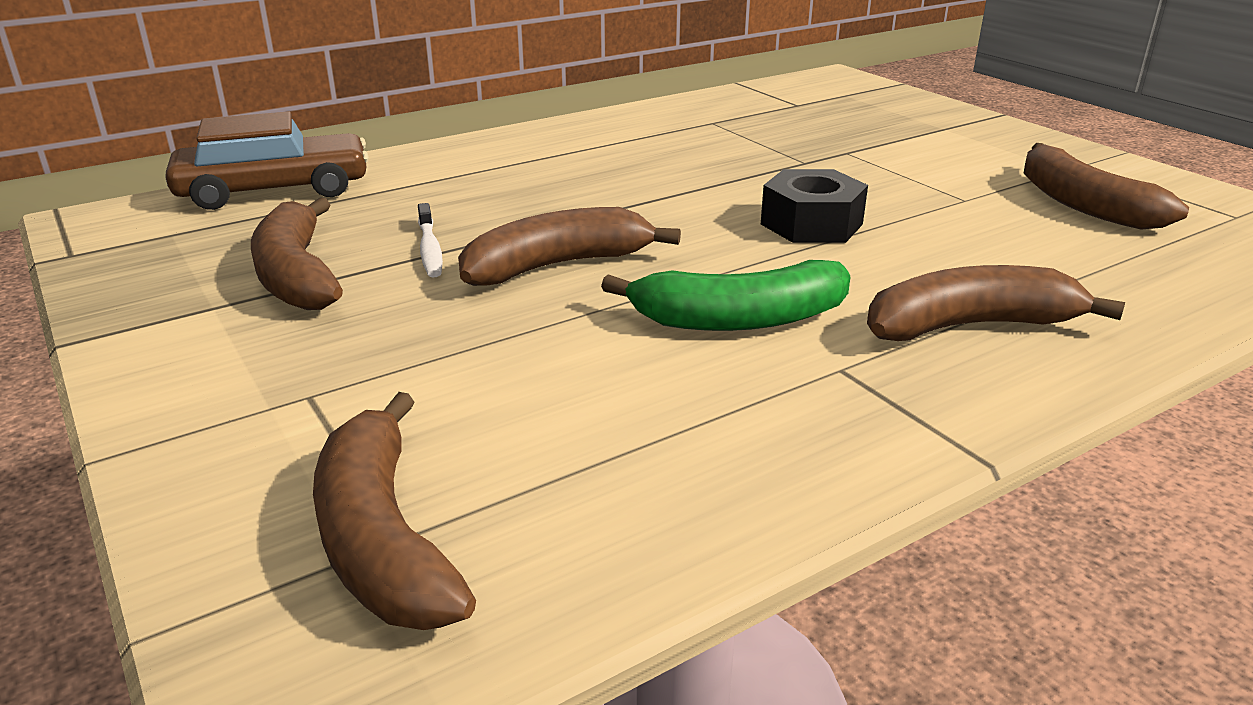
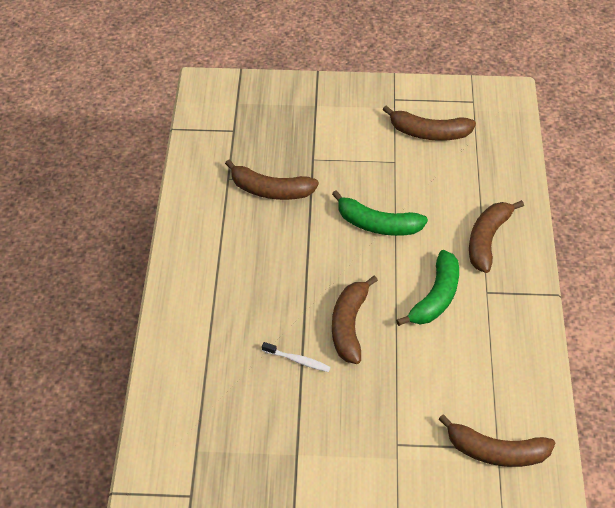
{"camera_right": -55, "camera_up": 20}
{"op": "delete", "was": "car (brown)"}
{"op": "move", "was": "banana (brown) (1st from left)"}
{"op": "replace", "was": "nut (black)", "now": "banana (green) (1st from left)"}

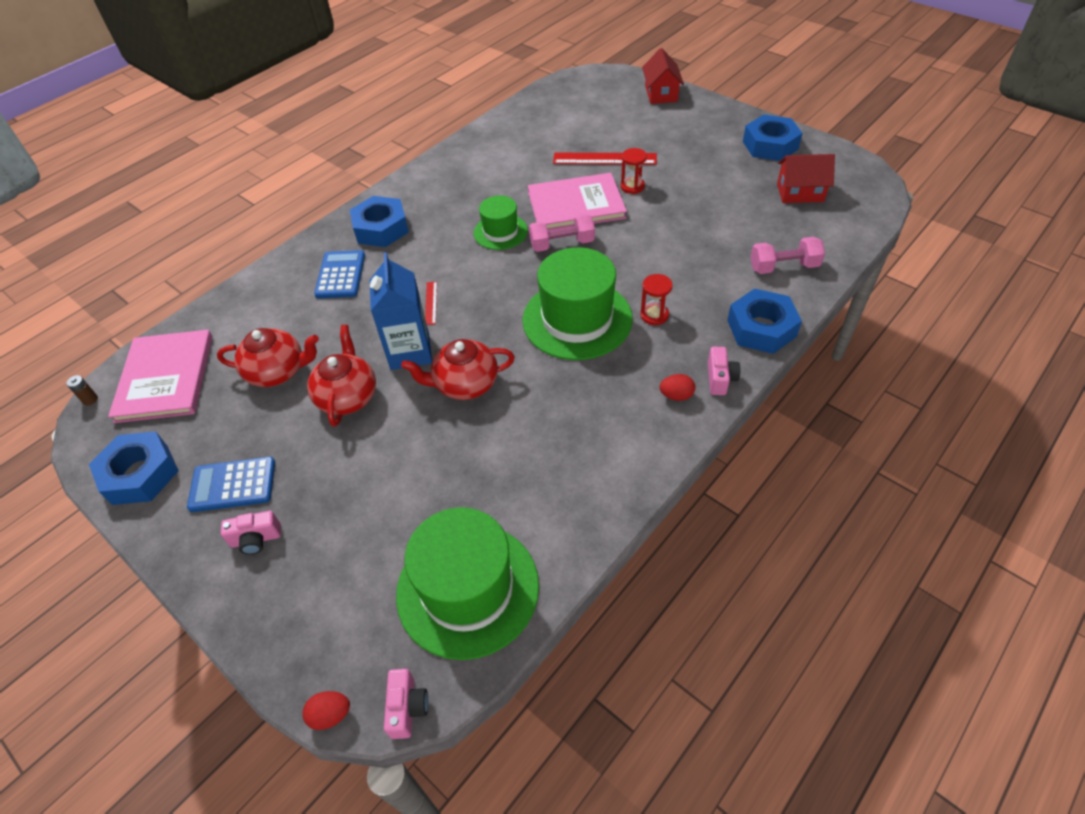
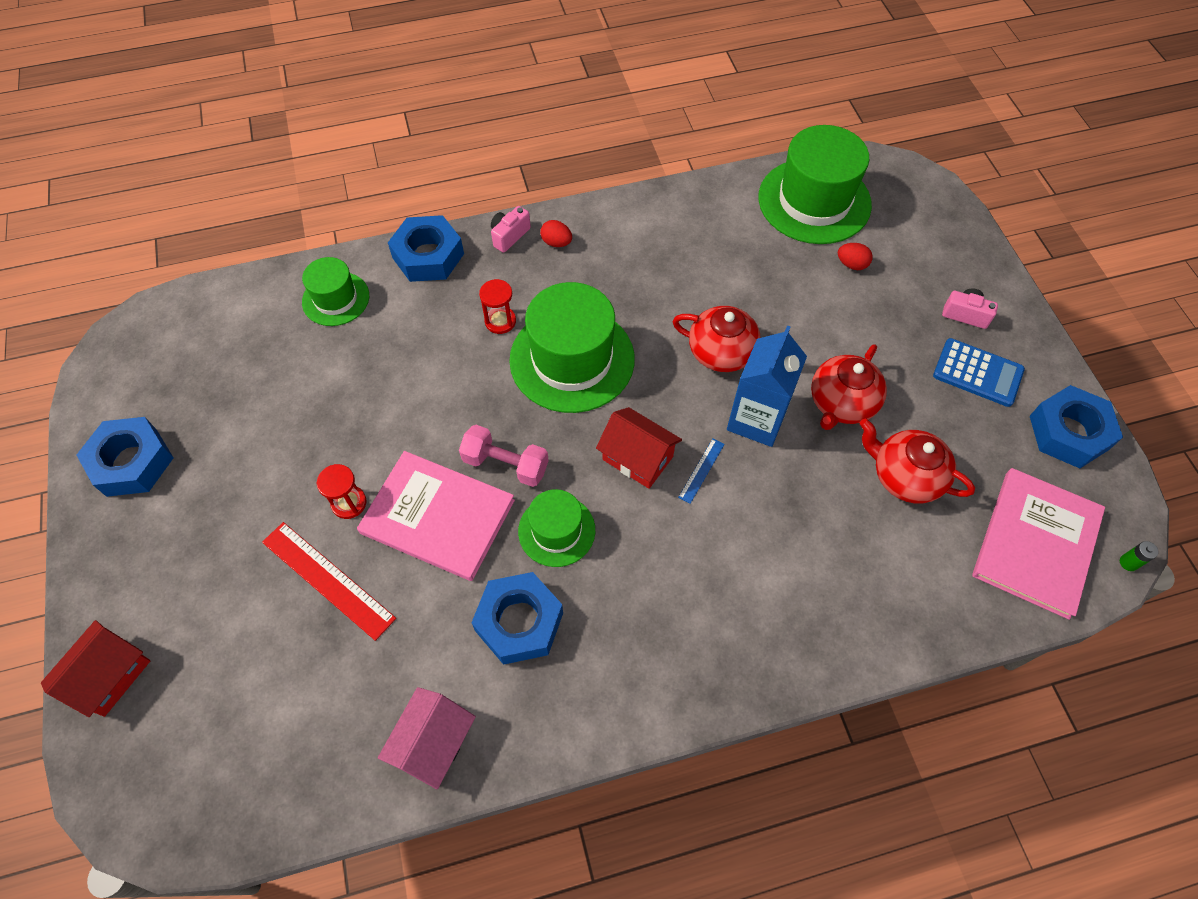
{"camera_right": -150, "camera_up": 10}
{"op": "recolor", "was": "battery (brown)", "now": "battery (green)"}
{"op": "move", "was": "egg (red) (1st from left in the first image)", "now": "egg (red) (2nd from left)"}
{"op": "delete", "was": "calculator (blue) (2nd from left)"}
{"op": "move", "was": "nut (blue) (2nd from left in the first image)", "now": "nut (blue) (3rd from left)"}
{"op": "delete", "was": "camera (pink) (2nd from left)"}
{"op": "recolor", "was": "ruler (red) (1st from left)", "now": "ruler (blue)"}
{"op": "replace", "was": "dumbbell (pink) (2nd from left)", "now": "hat (green) (1st from left)"}
{"op": "move", "was": "house (red) (2nd from left)"}
{"op": "insert", "now": "house (pink)"}

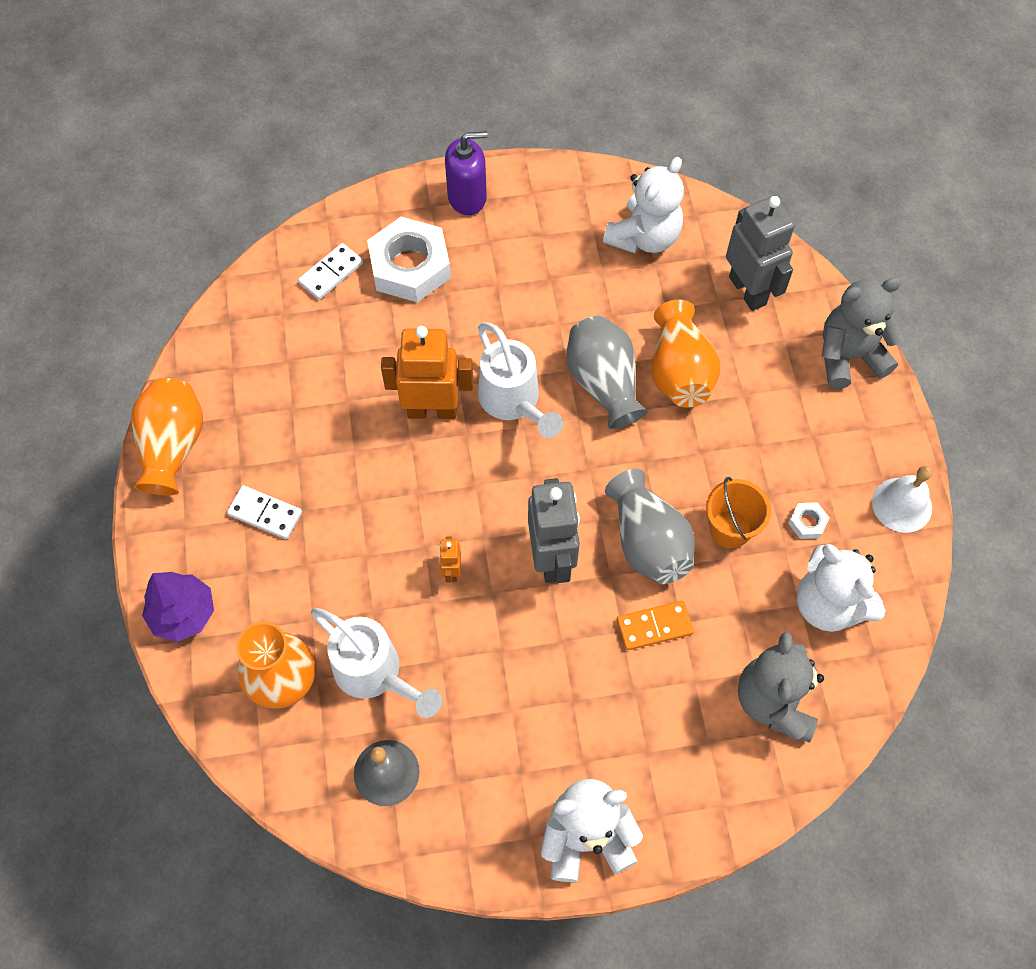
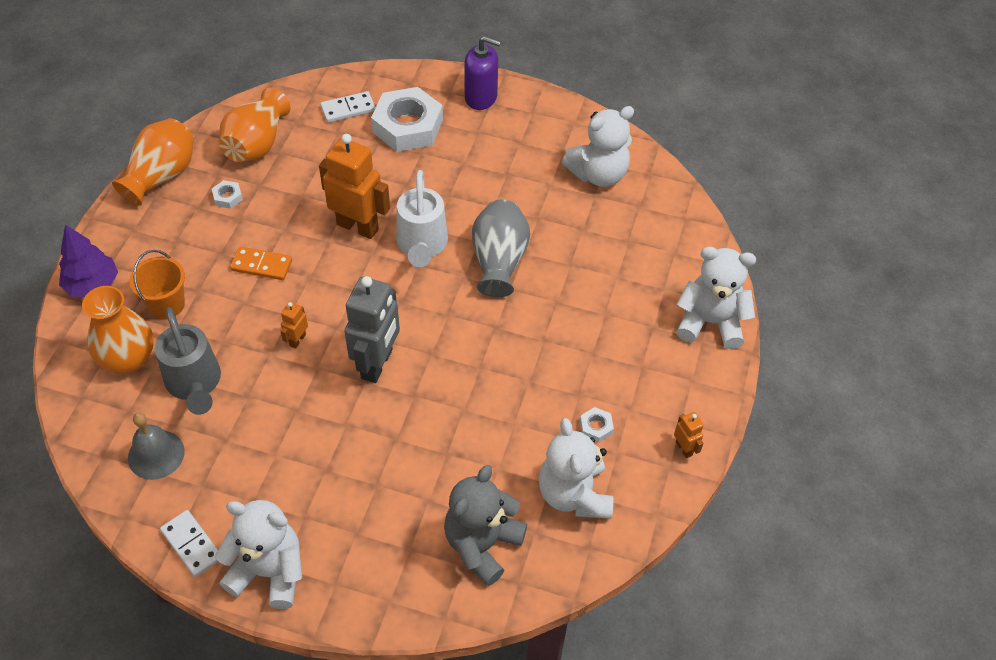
{"camera_right": 25, "camera_up": -10}
{"op": "move", "was": "domino (white) (1st from left)"}
{"op": "recolor", "was": "watering can (white) (1st from left)", "now": "watering can (grey)"}
{"op": "delete", "was": "vase (grey) (2nd from left)"}
{"op": "move", "was": "domino (orange)"}
{"op": "move", "was": "vase (orange) (3rd from left)"}
{"op": "move", "was": "bucket (orange)"}
{"op": "delete", "was": "robot (grey) (2nd from left)"}
{"op": "recolor", "was": "teddy bear (grey) (2nd from left)", "now": "teddy bear (white) (4th from left)"}
{"op": "replace", "was": "bell (white)", "now": "robot (orange) (3rd from left)"}
{"op": "insert", "now": "nut (white) (1st from left)"}

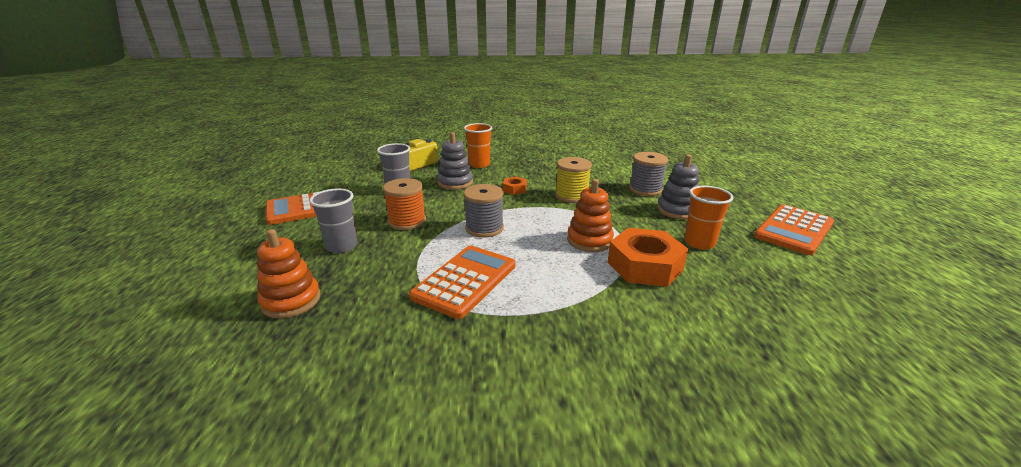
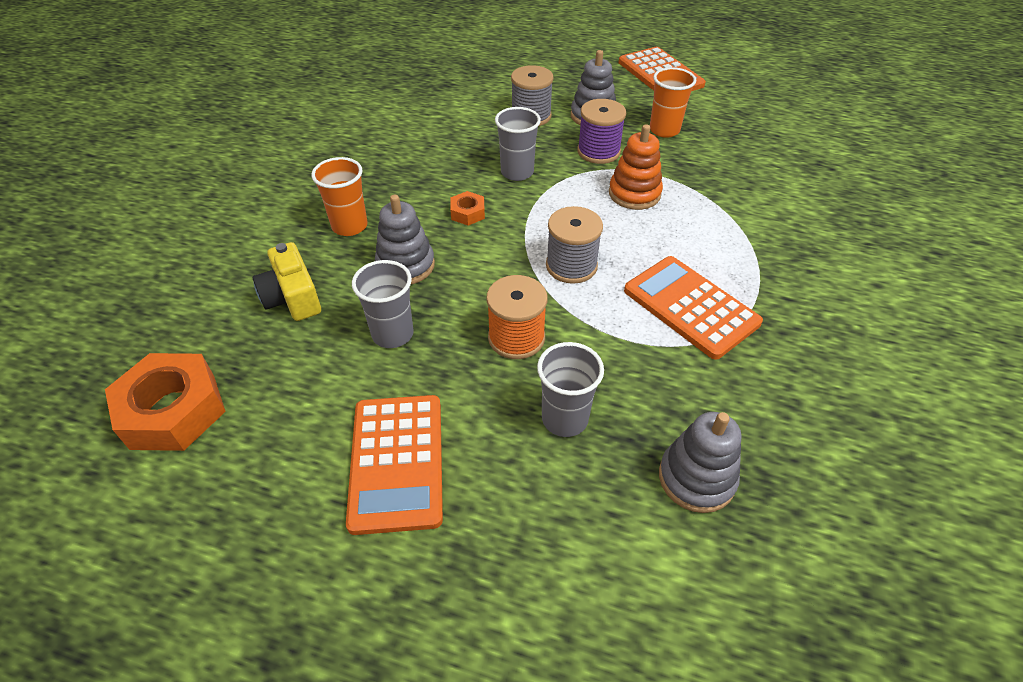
{"camera_right": -70, "camera_up": 20}
{"op": "recolor", "was": "stacking toy (orange) (1st from left)", "now": "stacking toy (grey) (3rd from left)"}
{"op": "replace", "was": "spool (yellow)", "now": "cup (grey) (2nd from left)"}
{"op": "move", "was": "nut (orange) (2nd from left in the first image)", "now": "nut (orange) (1st from left)"}
{"op": "insert", "now": "spool (purple)"}

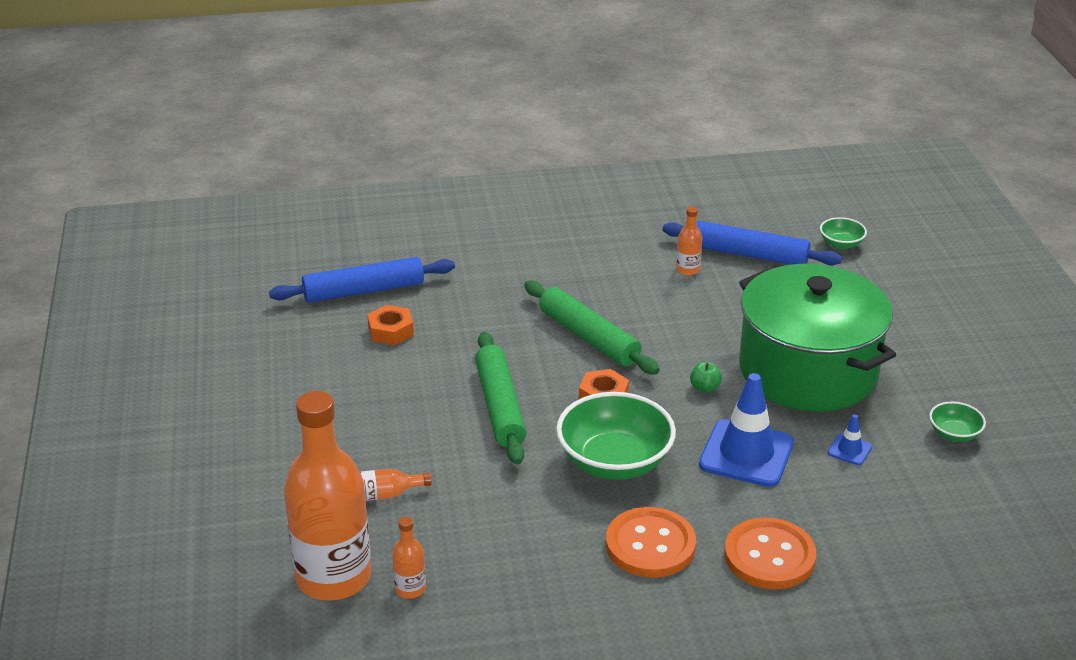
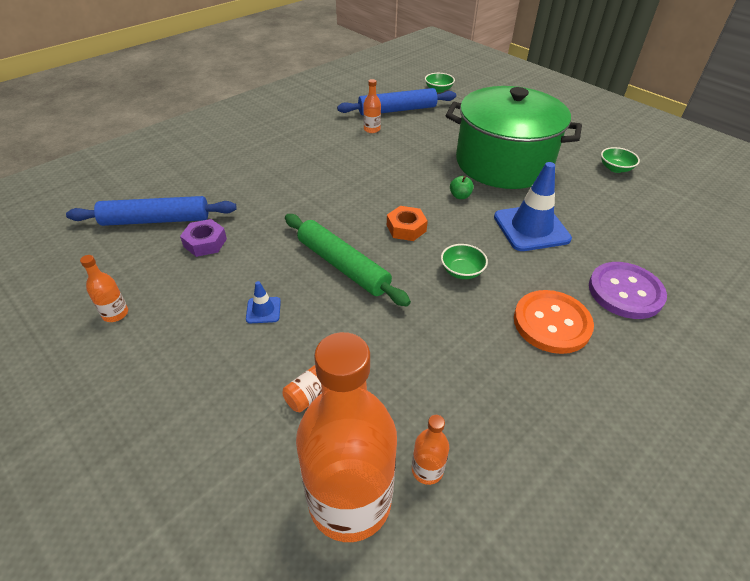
{"camera_right": -35, "camera_up": 10}
{"op": "rotate", "was": "rolling pin (blue) (1st from left)", "clockwise": 45}
{"op": "recolor", "was": "nut (orange) (1st from left)", "now": "nut (purple)"}
{"op": "delete", "was": "rolling pin (green) (2nd from left)"}
{"op": "resize", "was": "bowl (green) (1st from left in the first image)", "ratio": 0.48}
{"op": "recolor", "was": "button (orange) (2nd from left)", "now": "button (purple)"}
{"op": "move", "was": "traffic cone (blue) (2nd from left in the first image)", "now": "traffic cone (blue) (1st from left)"}
{"op": "insert", "now": "bottle (orange) (1st from left)"}

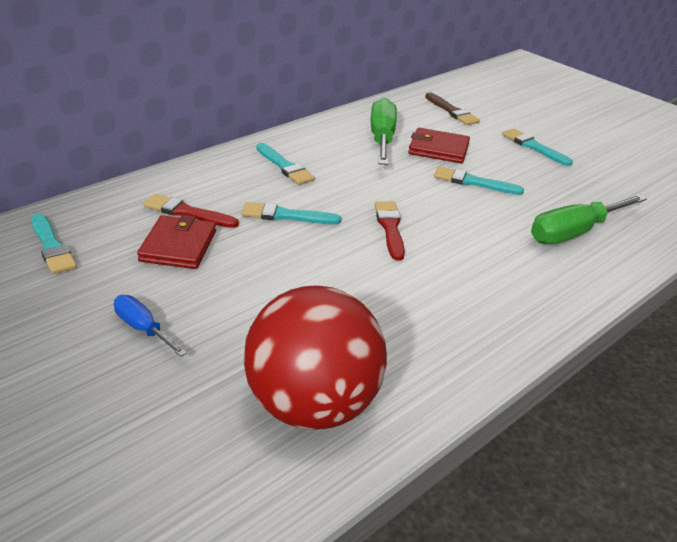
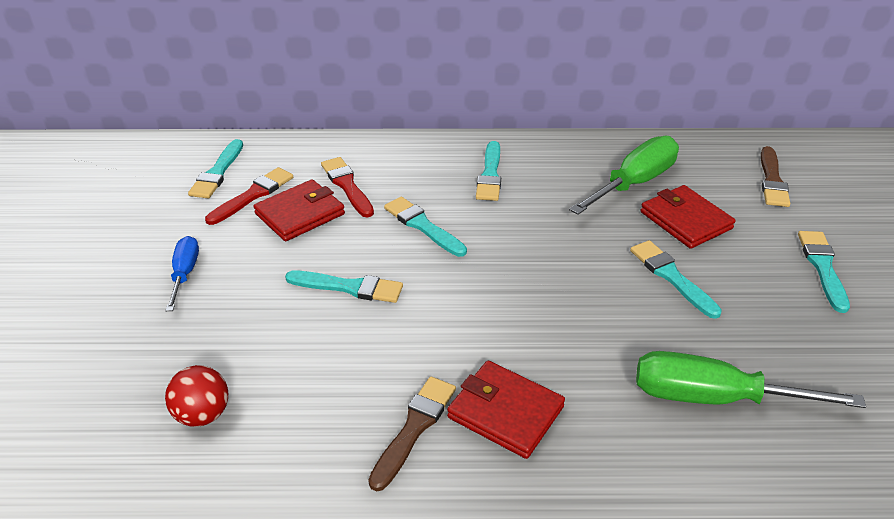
{"camera_right": 45, "camera_up": 5}
{"op": "resize", "was": "ball (red)", "ratio": 0.43}
{"op": "move", "was": "brush (red) (2nd from left in the first image)", "now": "brush (red) (1st from left)"}
{"op": "insert", "now": "brush (turquoise) (2nd from left)"}
{"op": "insert", "now": "brush (brown) (1st from left)"}
{"op": "insert", "now": "wallet (red) (2nd from left)"}

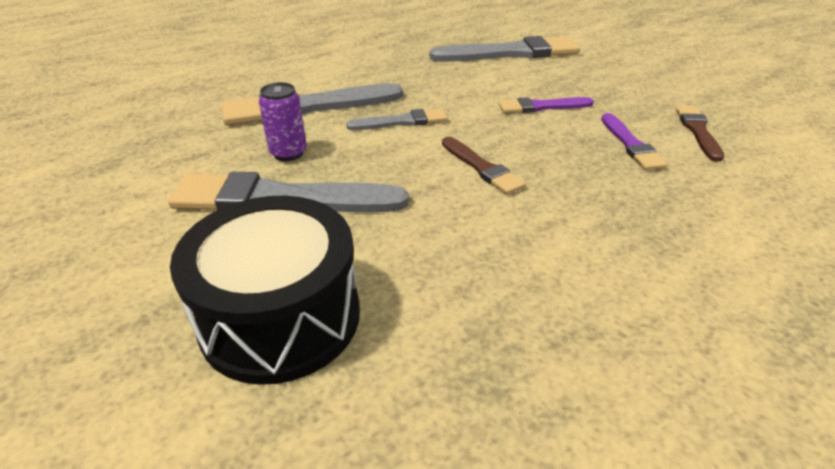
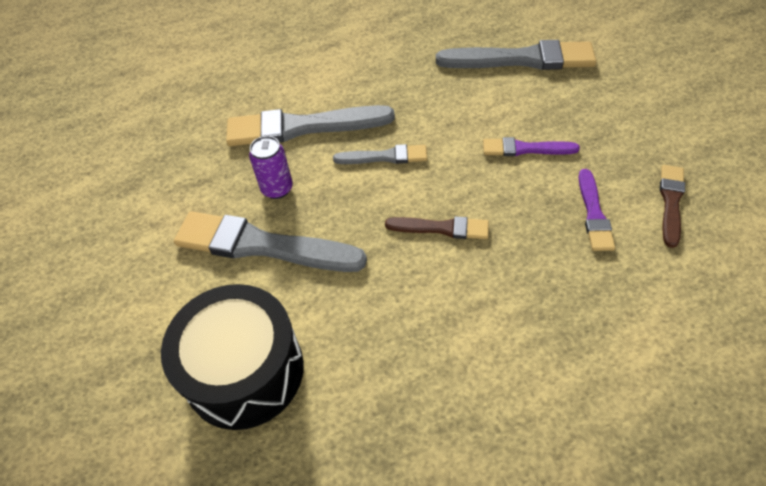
{"camera_right": 15, "camera_up": 15}
{"op": "rotate", "was": "brush (brown) (1st from left)", "clockwise": -60}

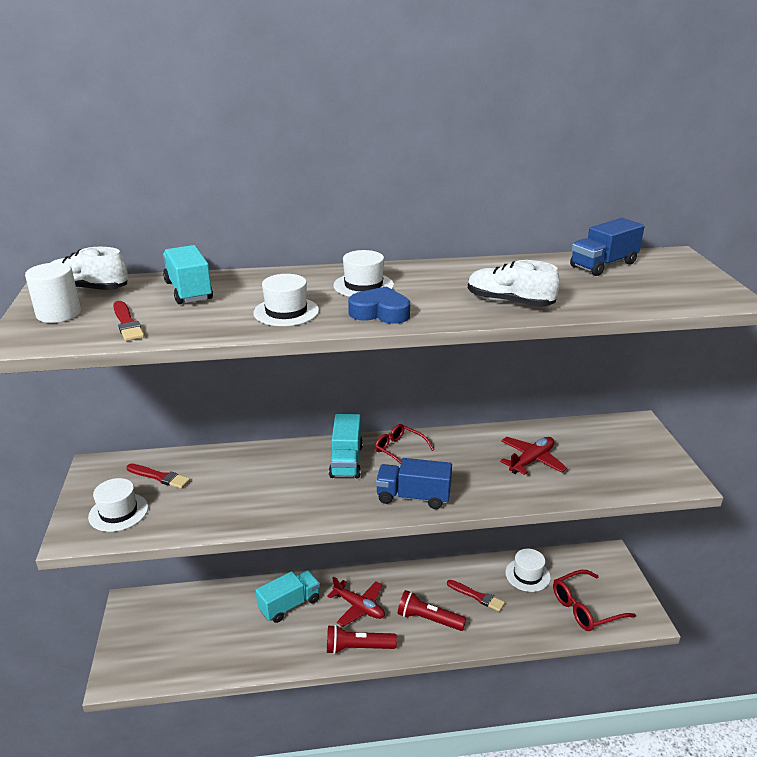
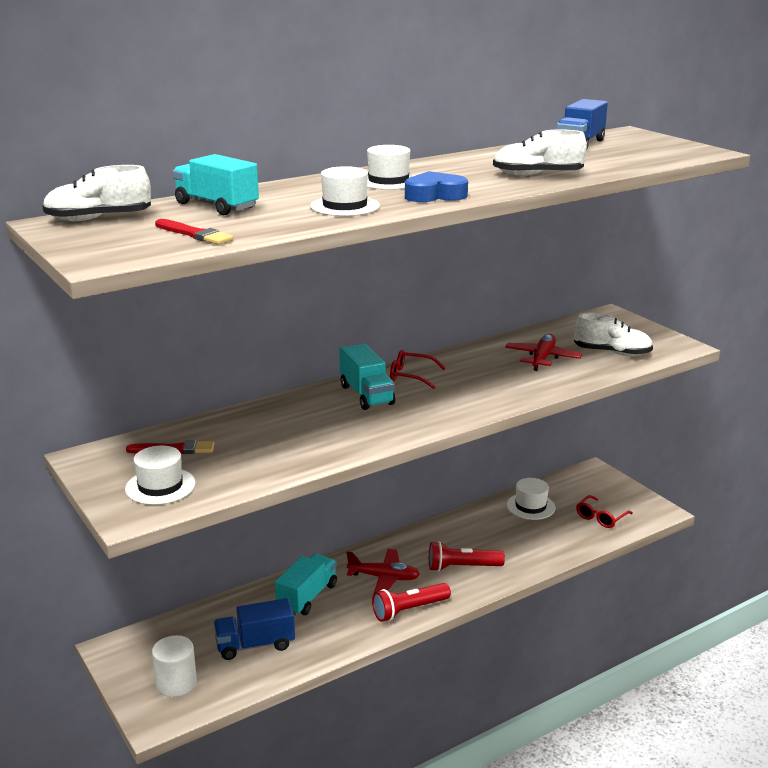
{"camera_right": -25, "camera_up": -5}
{"op": "move", "was": "cylinder (white)"}
{"op": "move", "was": "truck (blue) (1st from left)"}
{"op": "delete", "was": "brush (red) (3rd from left)"}
{"op": "resize", "was": "glasses (red) (2nd from left)", "ratio": 0.66}
{"op": "insert", "now": "shoe (white) (3rd from left)"}

